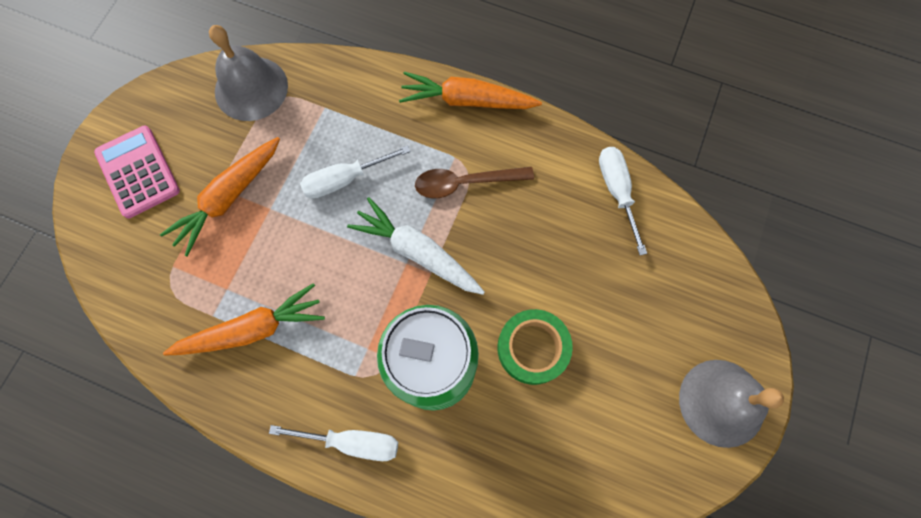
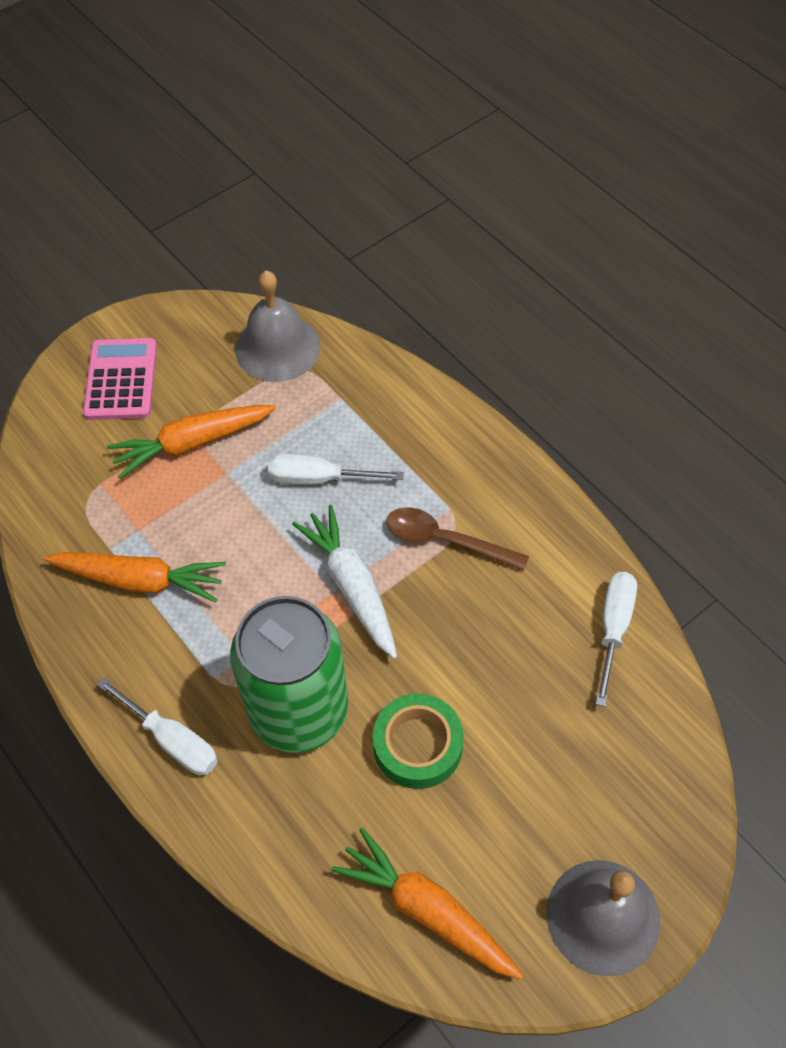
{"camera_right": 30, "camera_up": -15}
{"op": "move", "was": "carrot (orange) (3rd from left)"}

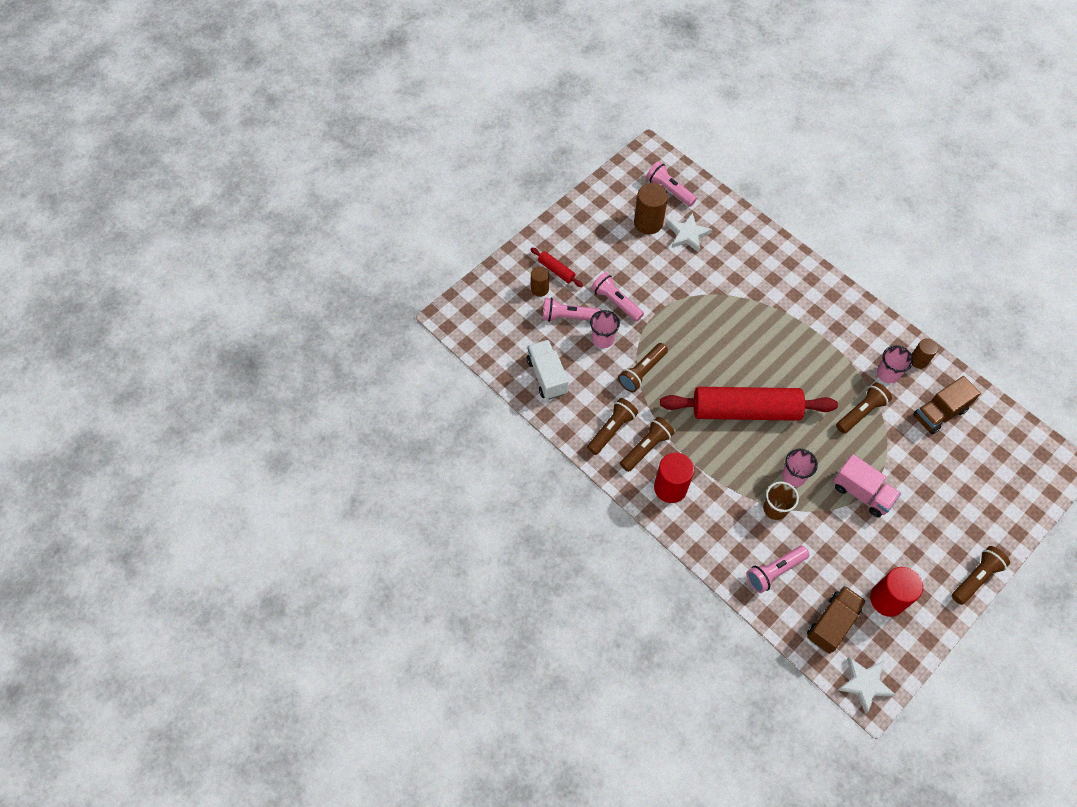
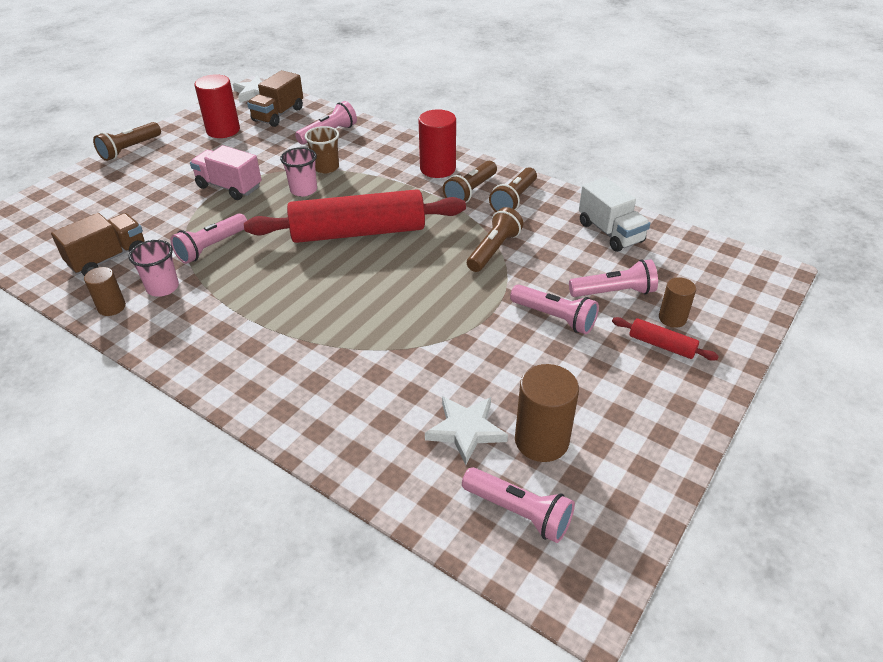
{"camera_right": 170, "camera_up": -20}
{"op": "delete", "was": "cup (pink) (1st from left)"}
{"op": "recolor", "was": "flashlight (brown) (4th from left)", "now": "flashlight (pink) (1st from left)"}

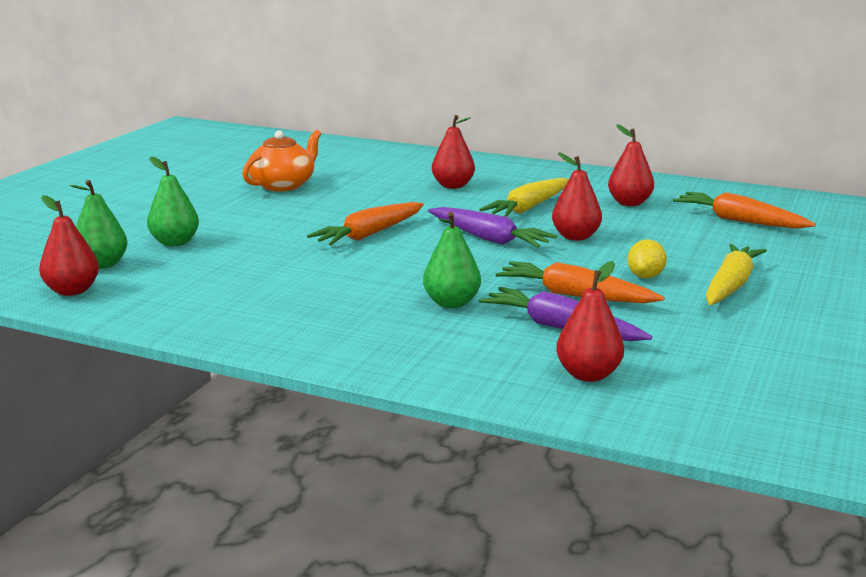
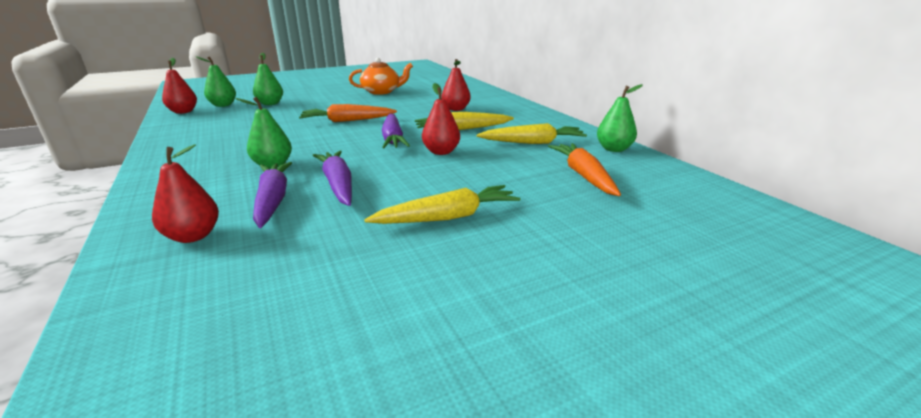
{"camera_right": 40, "camera_up": 5}
{"op": "recolor", "was": "carrot (orange) (2nd from left)", "now": "carrot (purple) (2nd from left)"}
{"op": "replace", "was": "pear (red) (5th from left)", "now": "carrot (yellow) (3rd from left)"}
{"op": "delete", "was": "lemon (yellow)"}
{"op": "insert", "now": "pear (green) (4th from left)"}

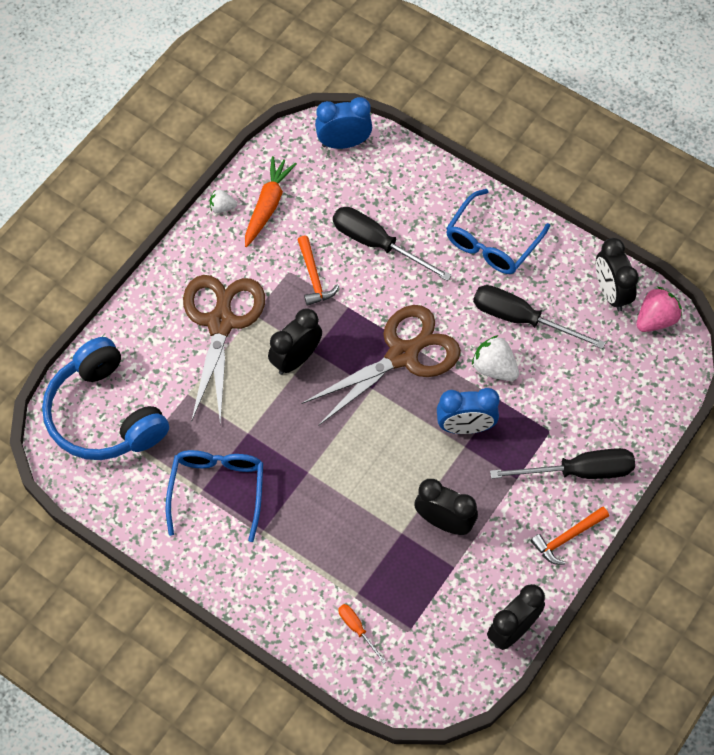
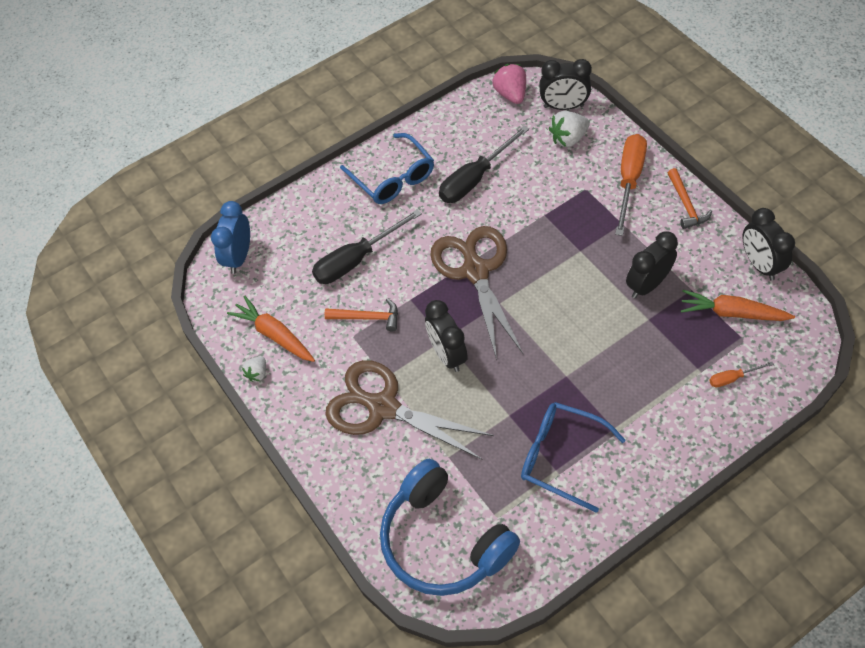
{"camera_right": -65, "camera_up": -5}
{"op": "rotate", "was": "headphones (blue)", "clockwise": 60}
{"op": "delete", "was": "clock (blue) (2nd from left)"}
{"op": "move", "was": "strawberry (white) (2nd from left)"}
{"op": "recolor", "was": "screwdriver (black) (3rd from left)", "now": "screwdriver (orange) (1st from left)"}
{"op": "move", "was": "clock (black) (4th from left in the first image)", "now": "clock (black) (2nd from left)"}
{"op": "insert", "now": "carrot (orange) (2nd from left)"}

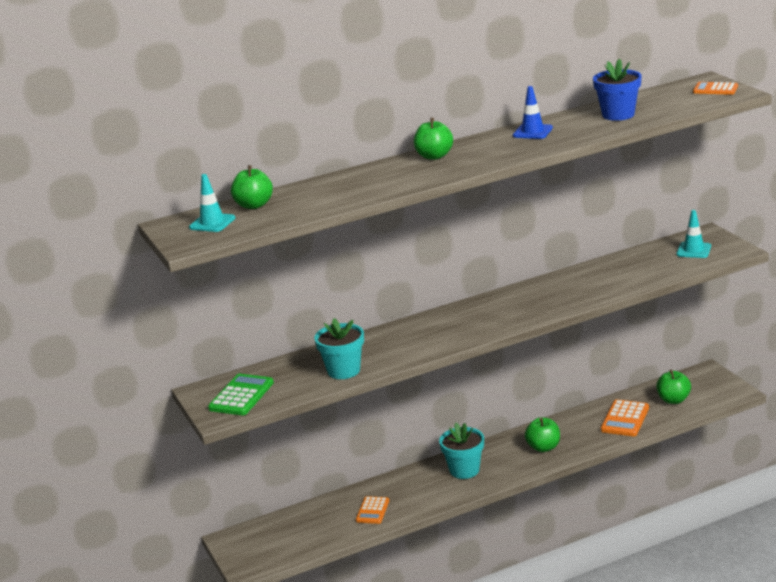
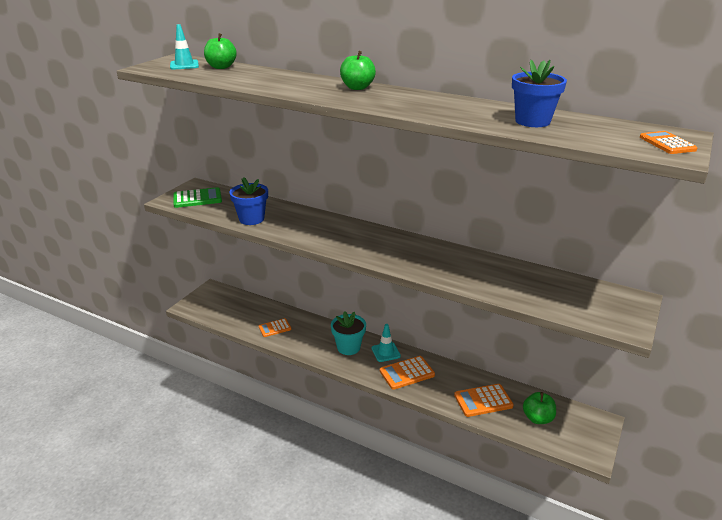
{"camera_right": 50, "camera_up": 5}
{"op": "recolor", "was": "flower pot (turquoise) (1st from left)", "now": "flower pot (blue) (1st from left)"}
{"op": "delete", "was": "traffic cone (blue)"}
{"op": "replace", "was": "apple (green) (3rd from left)", "now": "calculator (orange) (2nd from left)"}
{"op": "move", "was": "traffic cone (turquoise) (2nd from left)"}

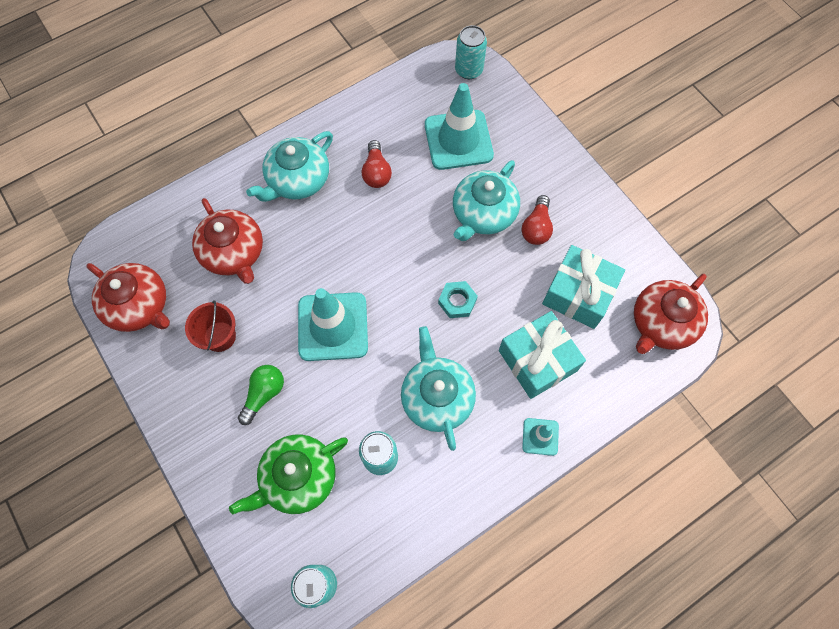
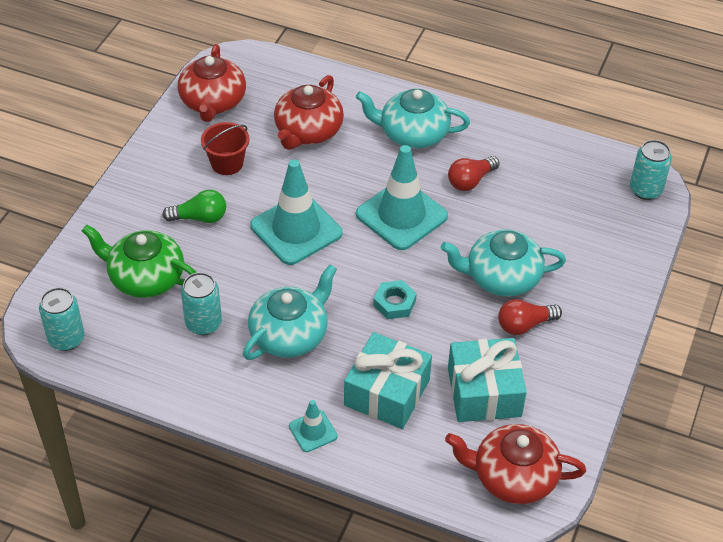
{"camera_right": 55, "camera_up": -20}
{"op": "move", "was": "traffic cone (turquoise) (2nd from left in the first image)", "now": "traffic cone (turquoise) (3rd from left)"}

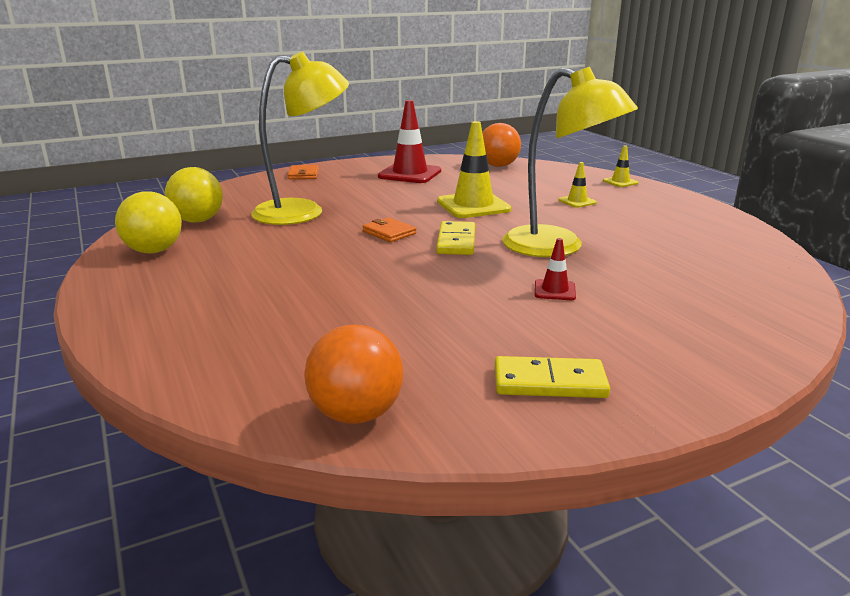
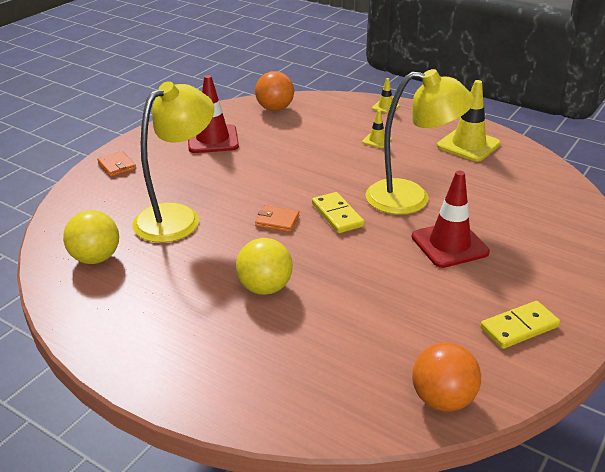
{"camera_right": -30, "camera_up": 10}
{"op": "move", "was": "ball (yellow) (1st from left in the first image)", "now": "ball (yellow) (2nd from left)"}
{"op": "move", "was": "traffic cone (yellow) (1st from left in the first image)", "now": "traffic cone (yellow) (3rd from left)"}
{"op": "resize", "was": "traffic cone (red) (2nd from left)", "ratio": 2.04}

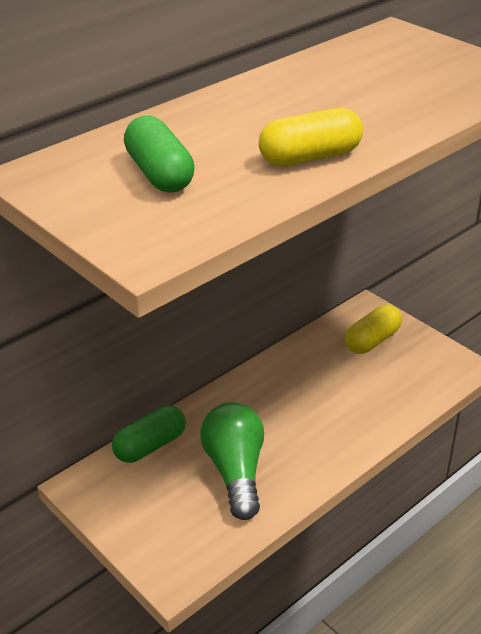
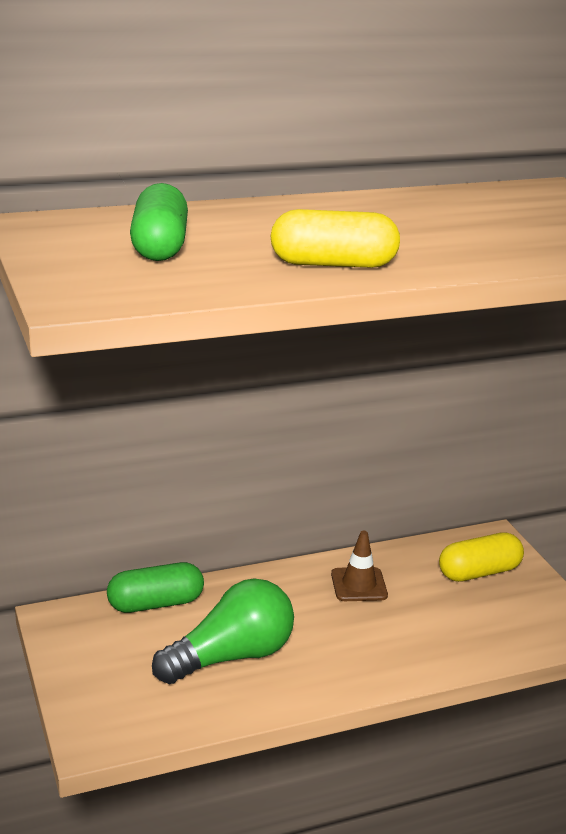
{"camera_right": 20, "camera_up": -10}
{"op": "rotate", "was": "light bulb (green)", "clockwise": 45}
{"op": "insert", "now": "traffic cone (brown)"}

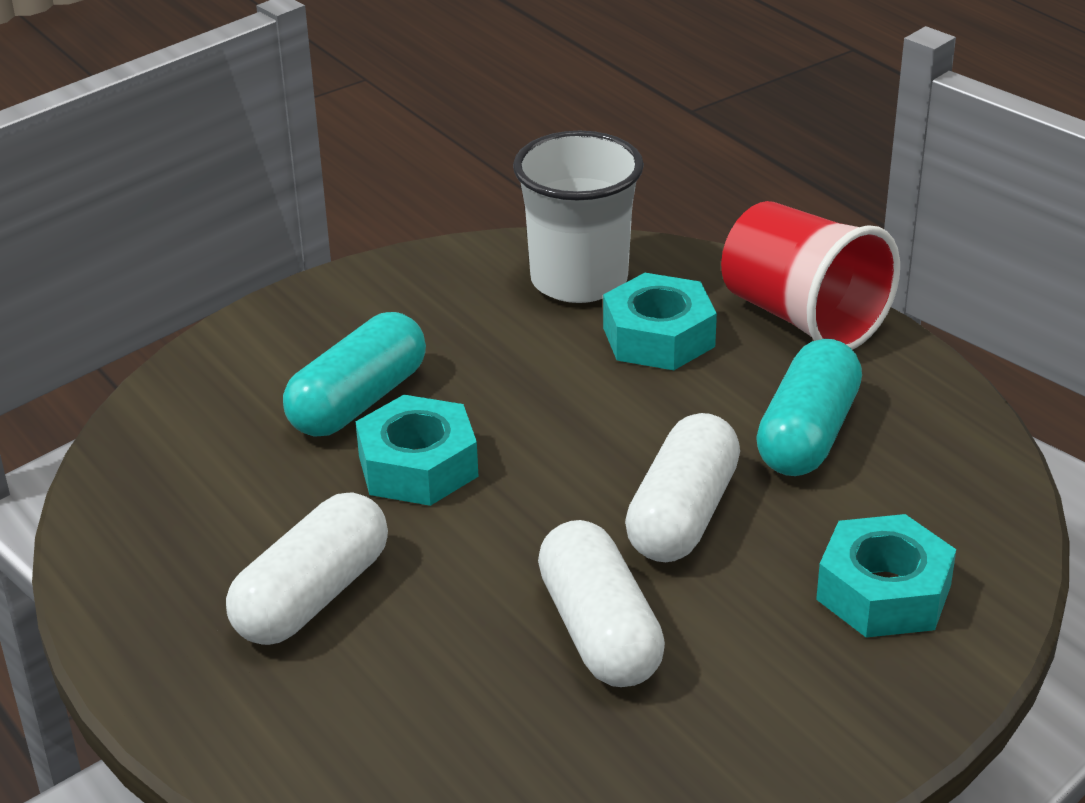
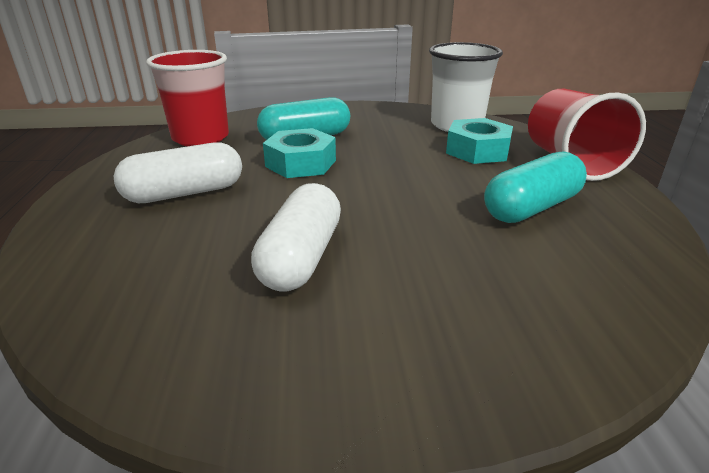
{"camera_right": 30, "camera_up": -5}
{"op": "delete", "was": "capsule (white) (3rd from left)"}
{"op": "delete", "was": "nut (turquoise) (3rd from left)"}
{"op": "insert", "now": "cup (red) (1st from left)"}

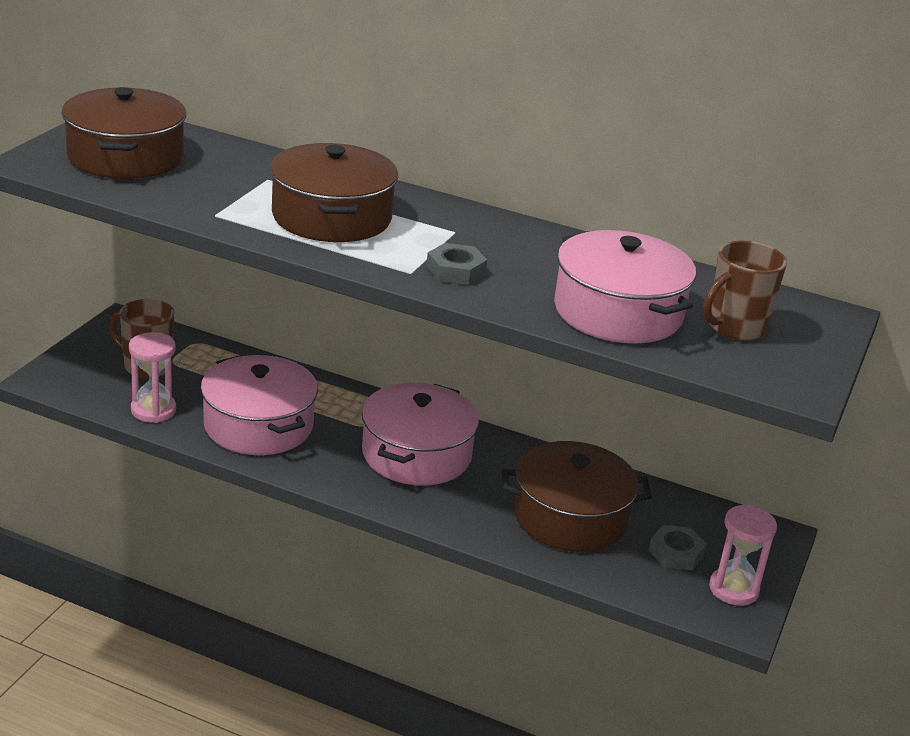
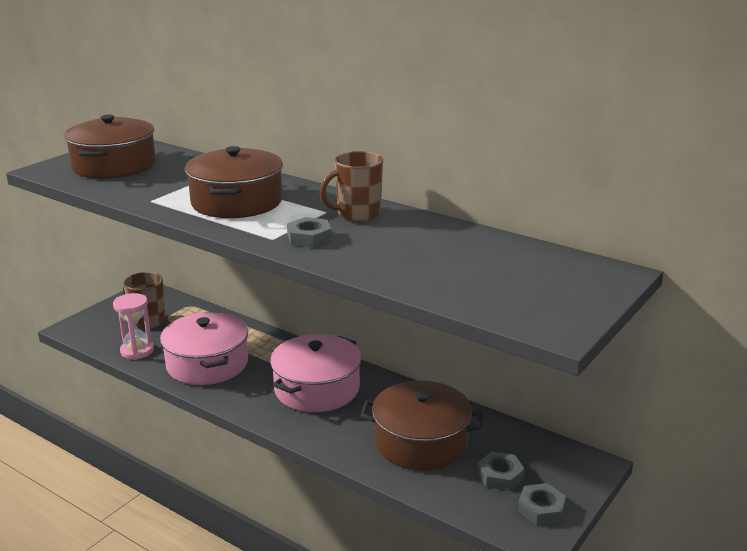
{"camera_right": 15, "camera_up": -5}
{"op": "delete", "was": "pot (pink) (3rd from left)"}
{"op": "move", "was": "mug (brown) (2nd from left)"}
{"op": "replace", "was": "hourglass (pink) (2nd from left)", "now": "nut (grey) (3rd from left)"}

